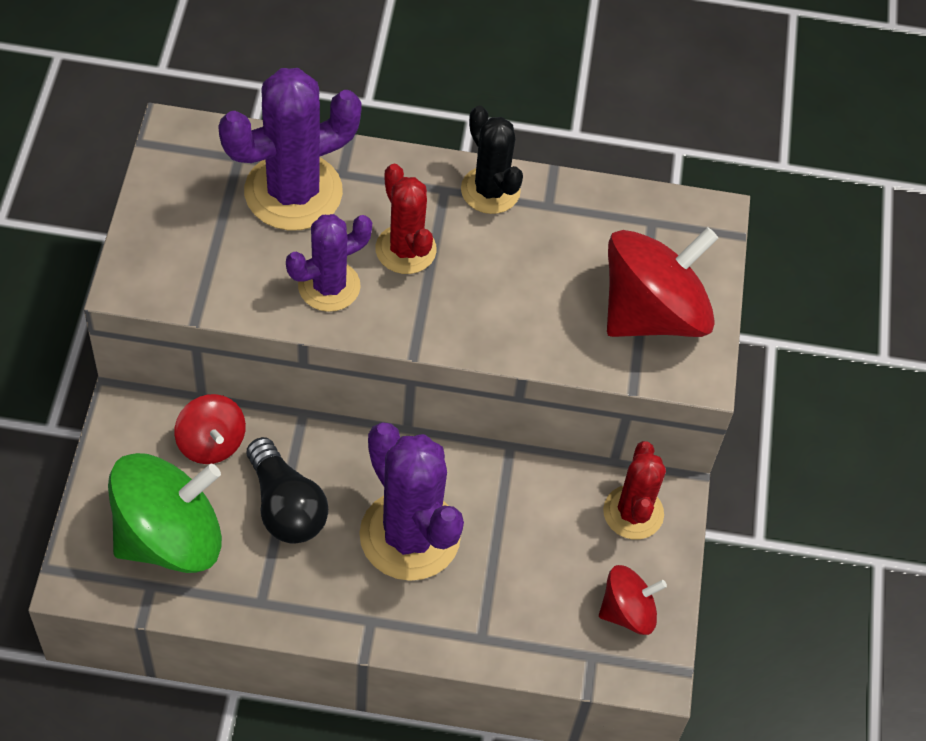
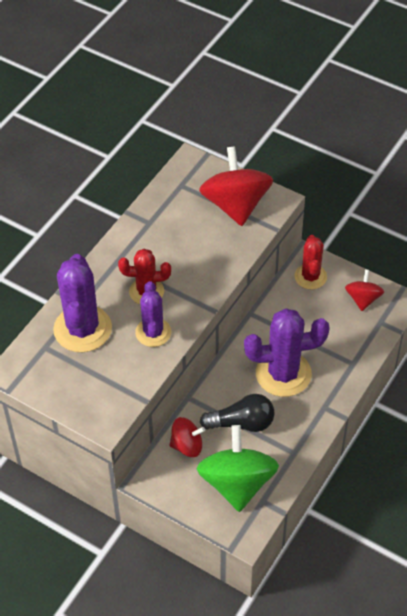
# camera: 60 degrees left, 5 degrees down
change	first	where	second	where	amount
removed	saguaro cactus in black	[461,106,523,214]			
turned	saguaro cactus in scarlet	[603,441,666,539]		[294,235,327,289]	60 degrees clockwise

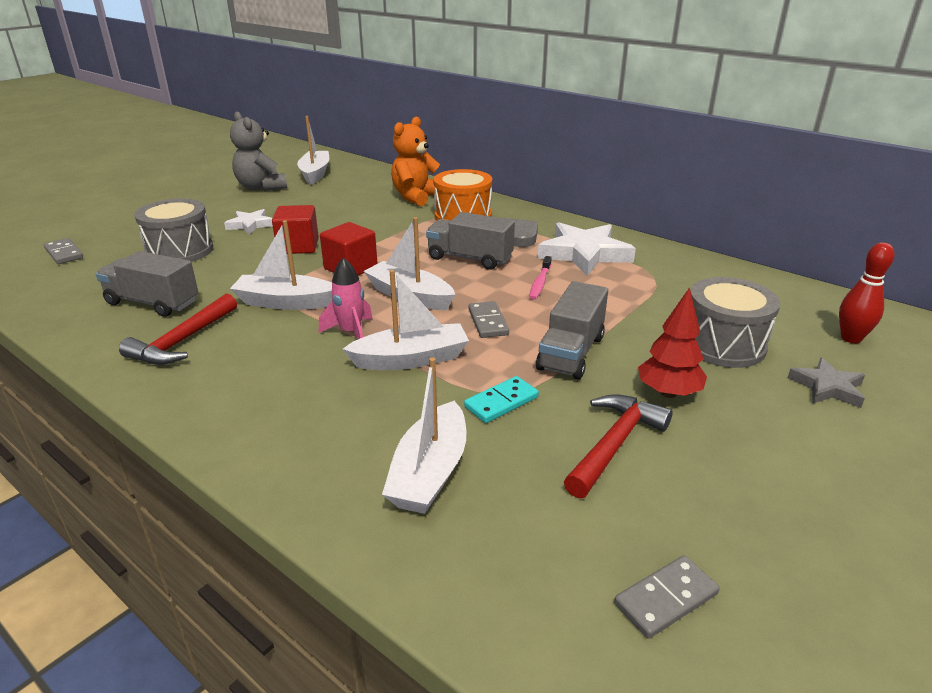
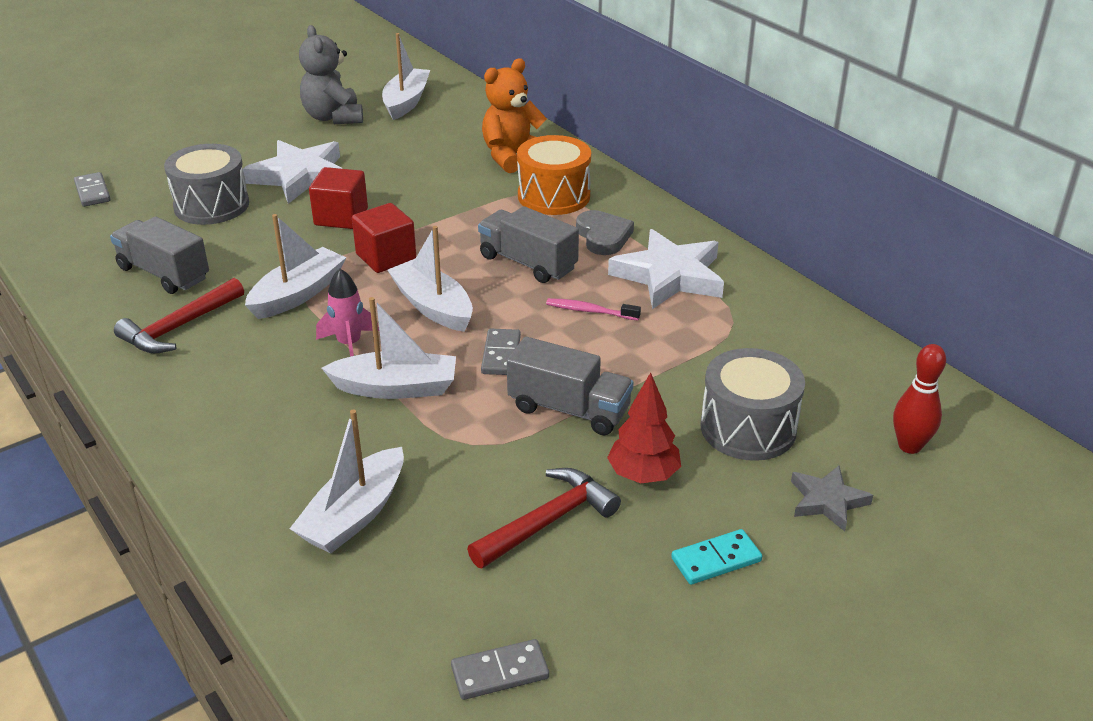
# camera: 15 degrees right, 5 degrees up
change	first	where	second	where	amount
resized	star in snow-white	[224,209,273,234]		[243,140,343,204]	x1.83
turned	sailboat in snow-white	[230,220,332,310]		[245,214,346,319]	105 degrees clockwise
moved	domino tile in turquoise	[464,376,539,423]		[671,529,762,585]	
turned	tooth brush in rose-pink	[529,256,552,300]		[546,298,641,320]	75 degrees clockwise
turned	toy truck in gray	[536,281,608,379]		[507,337,633,435]	105 degrees counterclockwise

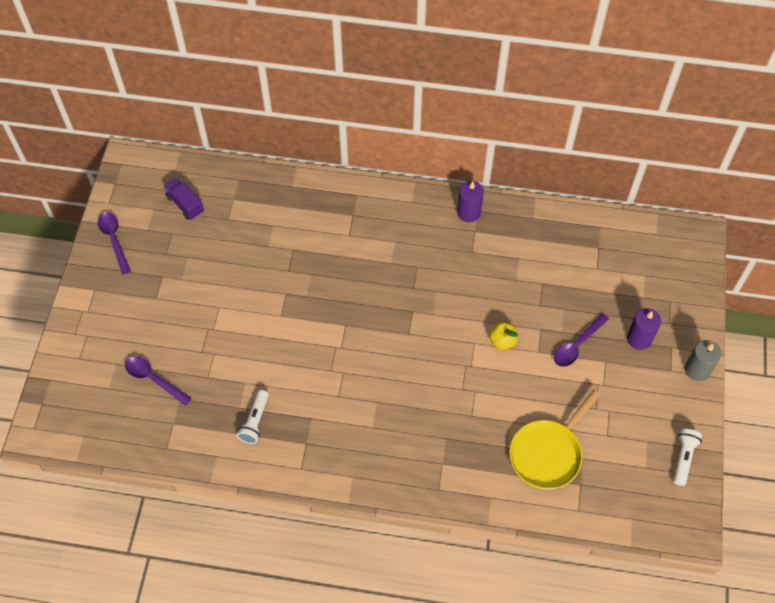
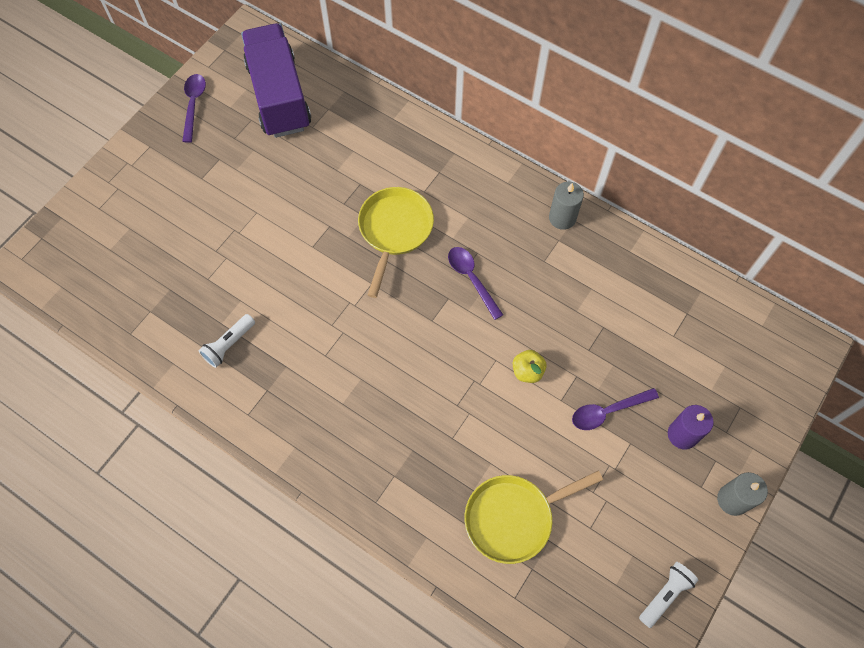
# camera: 25 degrees right, 5 degrees up
change	first	where	second	where	amount
moved	teaspoon in royal purple	[125,356,192,406]		[448,247,503,320]	
resized	toy truck in royal purple	[163,178,204,220]		[241,23,311,138]	x2.27
recoloured	wax candle in royal purple	[457,181,484,223]	wax candle in gray	[549,182,584,230]	
added			skillet in yellow	[358,187,434,298]	

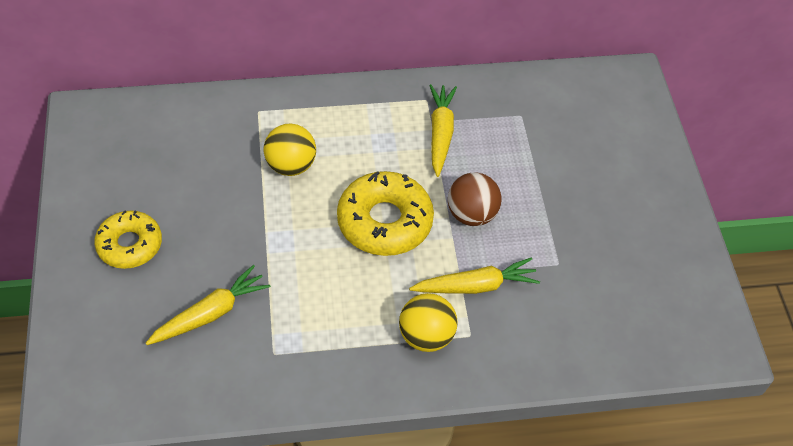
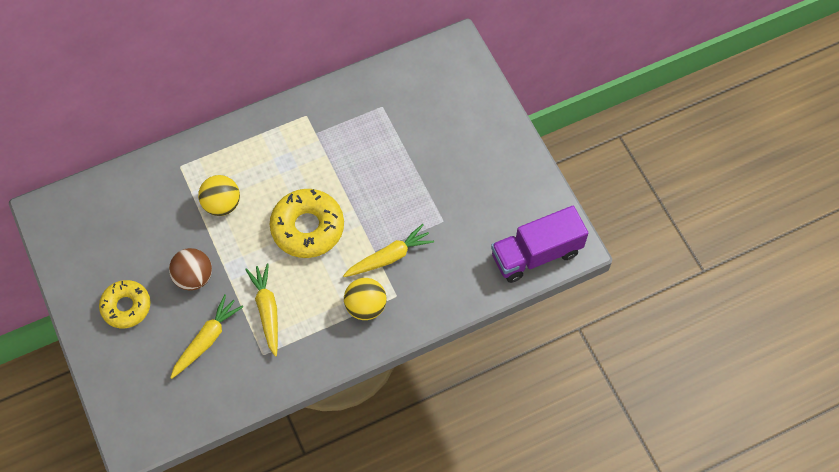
# camera: 15 degrees left, 10 degrees up
change	first	where	second	where	amount
moved	toy carrot in yellow	[429,84,457,177]		[245,263,278,357]	
moved	sphere in dark brown	[448,172,501,226]		[169,248,212,290]	
added			toy truck in royal purple	[491,206,588,283]	

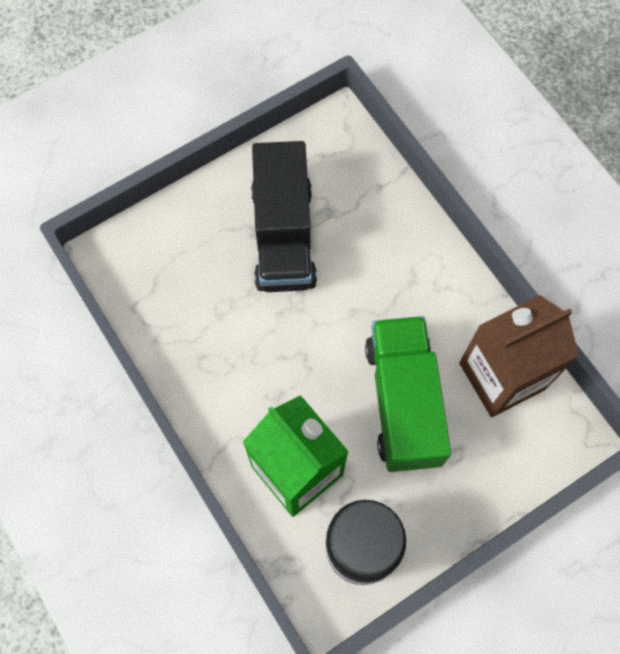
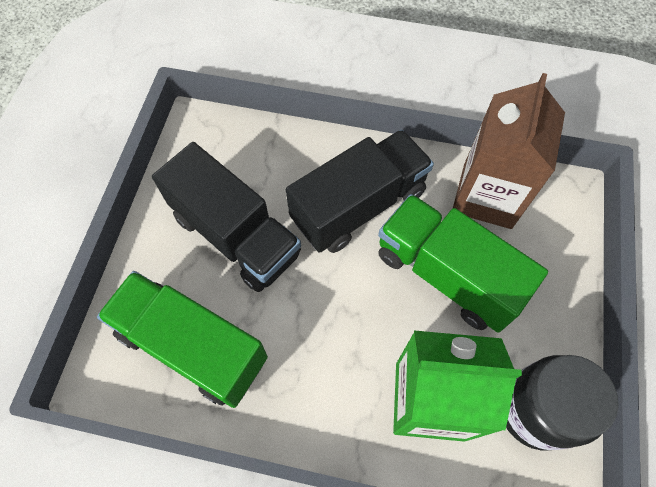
# camera: 45 degrees left, 5 degrees down
change	first	where	second	where	amount
added			toy truck in leaf-green	[97,271,268,408]	
added			toy truck in black	[286,130,434,253]	

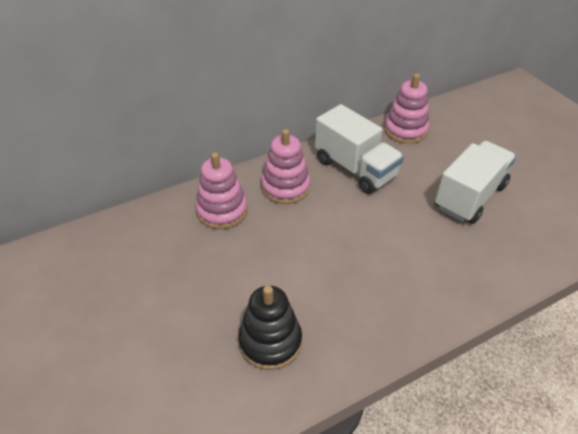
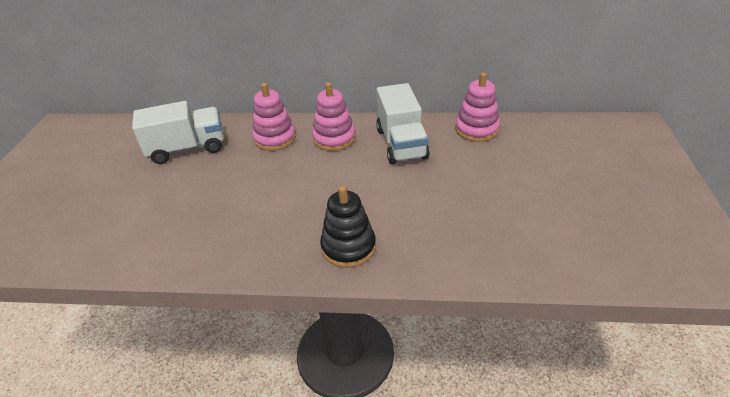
# camera: 35 degrees right, 5 degrees down
change	first	where	second	where	amount
moved	stacking toy in black	[238,285,302,370]		[320,185,376,268]	
moved	toy truck in snow-white	[434,141,516,224]		[132,101,224,164]	

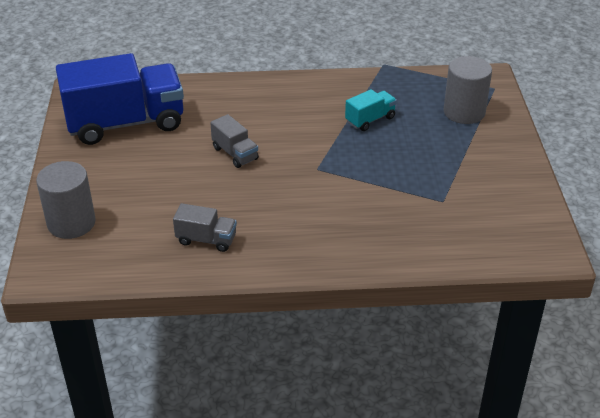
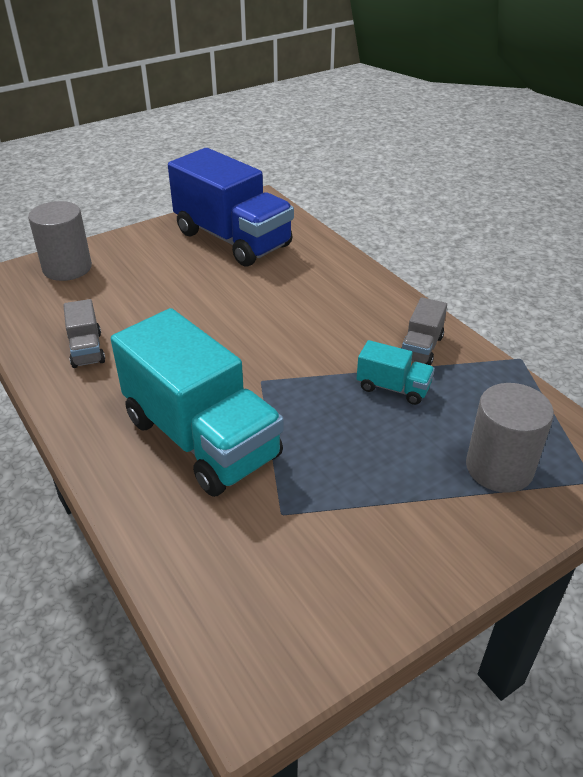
# camera: 60 degrees right, 0 degrees up
change	first	where	second	where	amount
moved	toy truck in gray	[210,114,259,168]		[401,297,447,365]	
added			toy truck in turquoise	[111,308,284,497]	

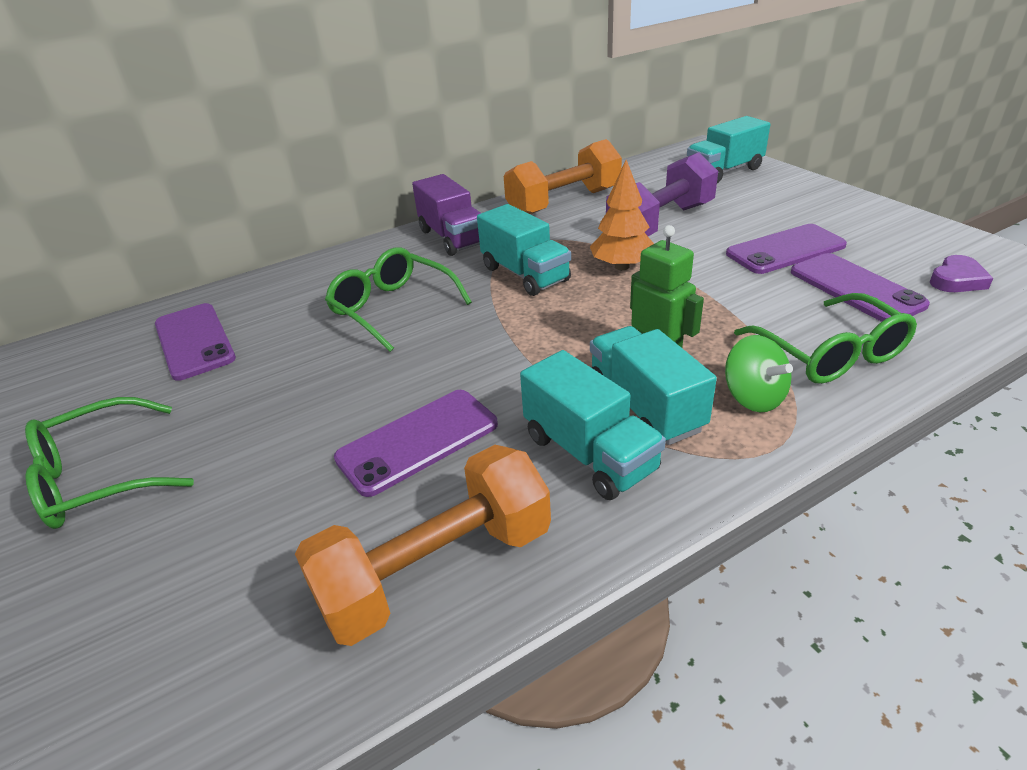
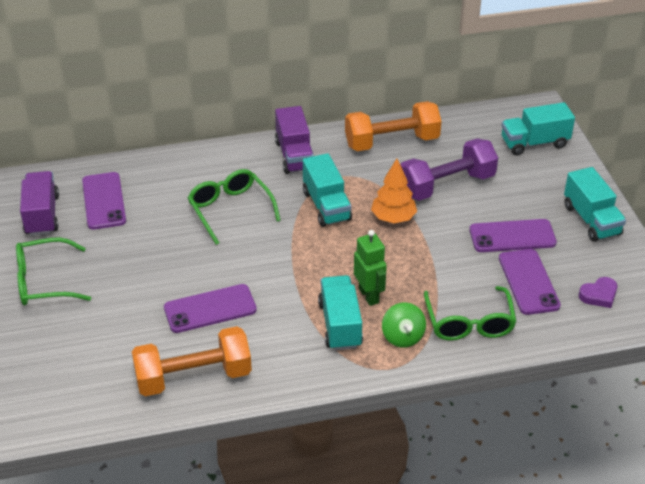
# camera: 15 degrees right, 5 degrees up
change	first	where	second	where	amount
moved	toy truck in turquoise	[520,350,666,500]		[564,167,626,242]	
added			toy truck in royal purple	[20,171,59,236]	

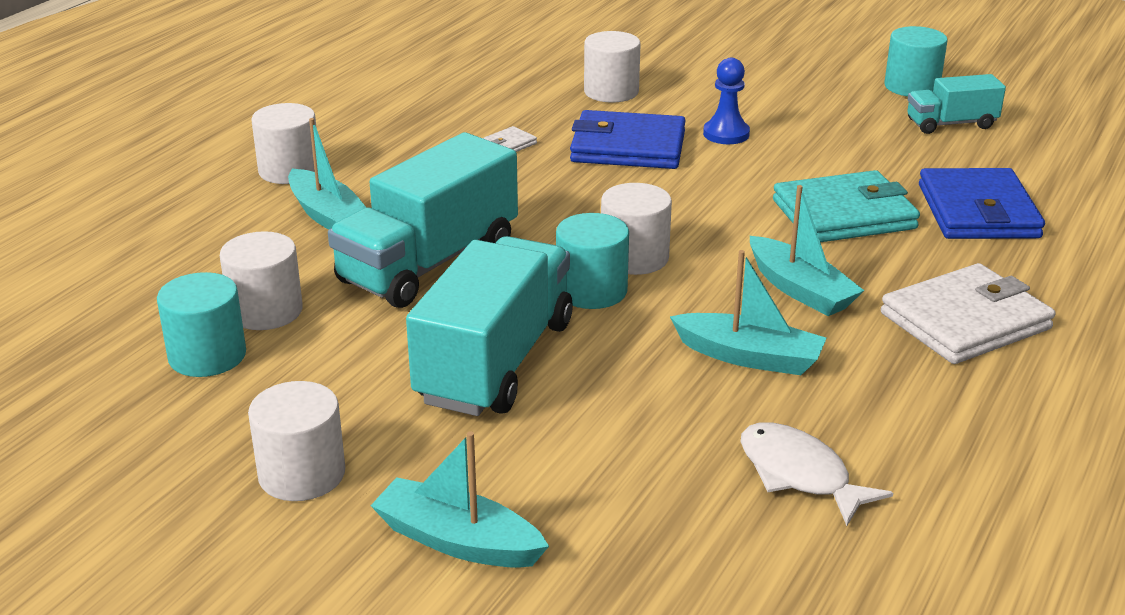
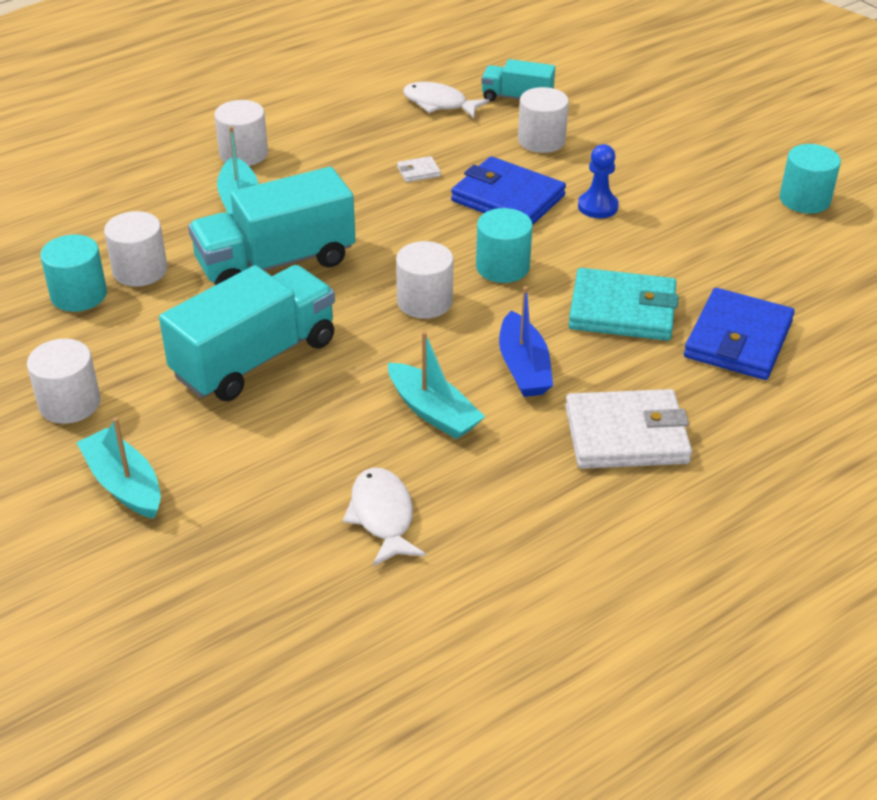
# camera: 25 degrees right, 10 degrees up
change	first	where	second	where	amount
moved	solid cylinder in turquoise	[556,213,629,309]		[476,208,533,283]	
recoloured	sailboat in turquoise	[750,185,865,316]	sailboat in cobalt	[499,286,553,397]	
moved	toy truck in turquoise	[908,74,1006,134]		[481,59,555,102]	
added			fish figure in snow-white	[403,82,490,118]	

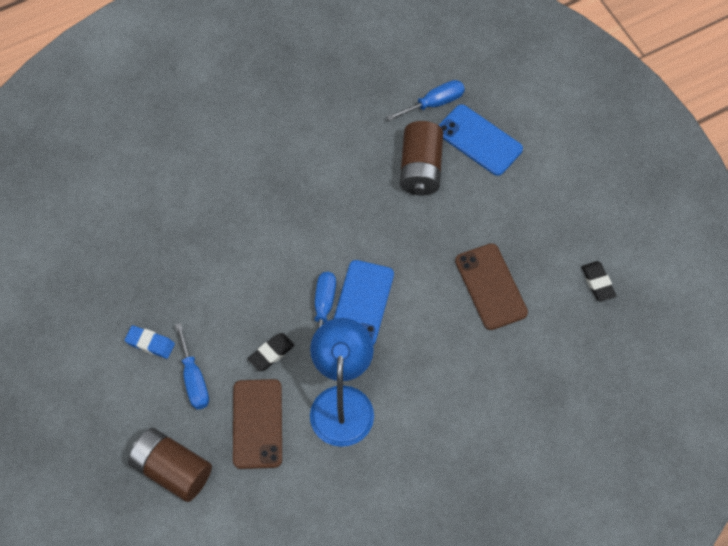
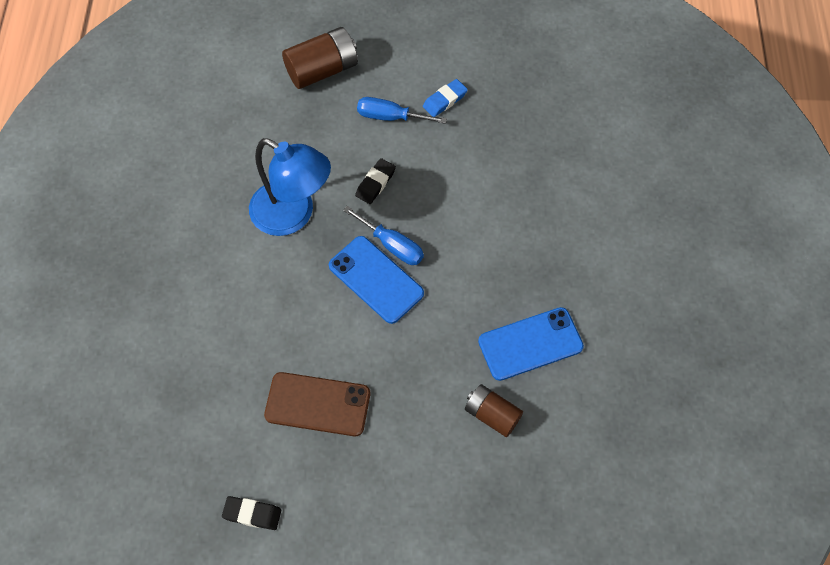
# camera: 120 degrees right, 0 degrees up
change	first	where	second	where	amount
removed	mobile phone in dark brown	[233,379,282,469]			
turned	pencil eraser in black	[248,333,295,371]		[355,158,396,204]	45 degrees clockwise
removed	flat screwdriver in cobalt	[387,80,465,121]			
resized	power cell in dark brown	[400,121,443,196]		[465,384,523,437]	x0.65
moved	mobile phone in cobalt	[439,104,523,176]		[478,307,584,381]	

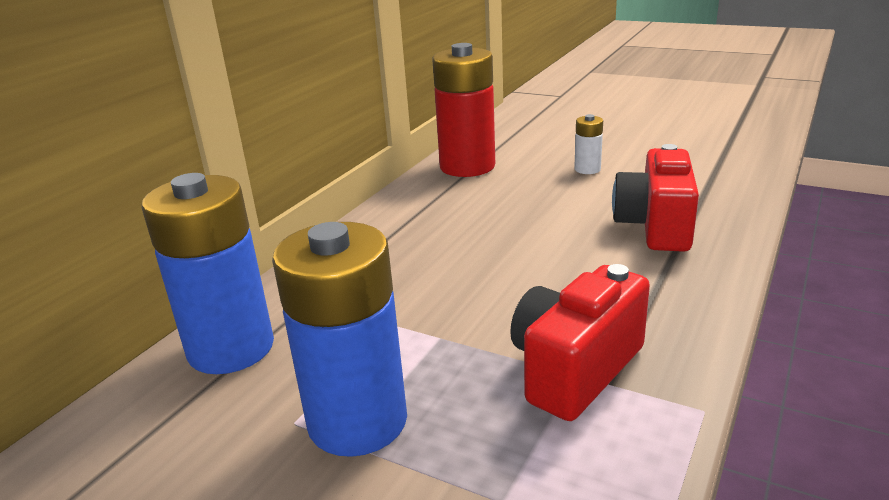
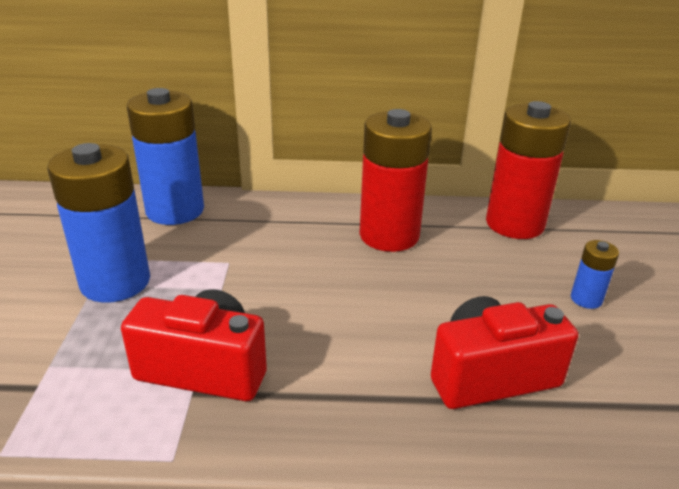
# camera: 60 degrees right, 5 degrees up
change	first	where	second	where	amount
recoloured	power cell in snow-white	[574,114,603,174]	power cell in cobalt	[571,240,619,309]	
added			power cell in scarlet	[359,109,432,252]	

